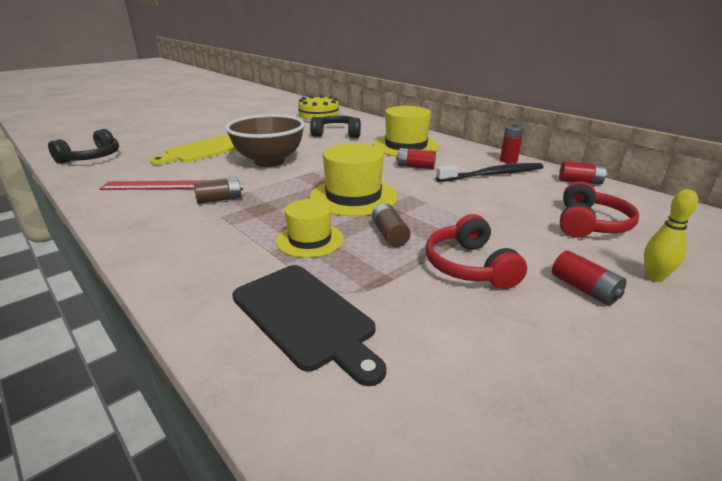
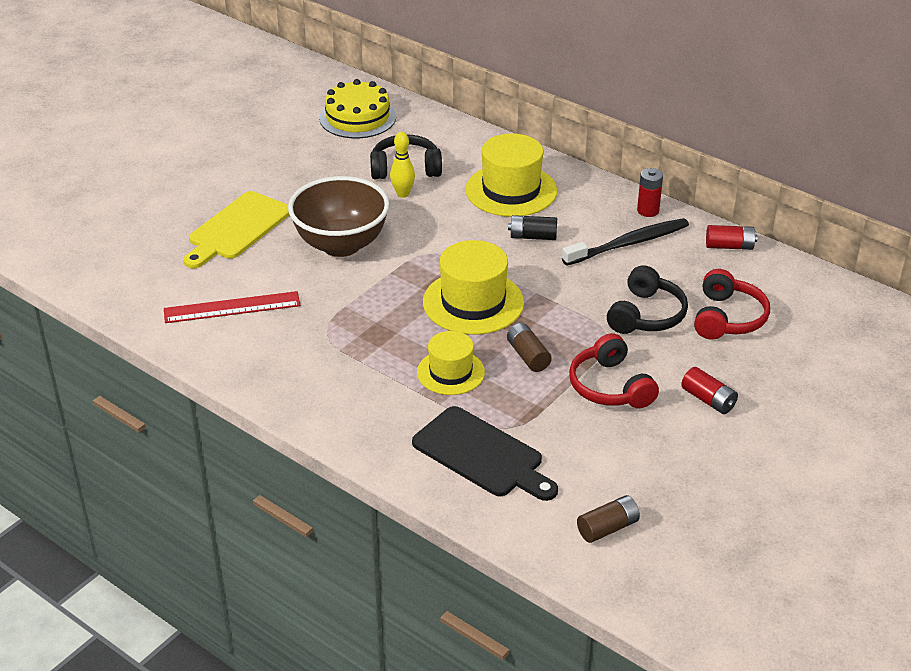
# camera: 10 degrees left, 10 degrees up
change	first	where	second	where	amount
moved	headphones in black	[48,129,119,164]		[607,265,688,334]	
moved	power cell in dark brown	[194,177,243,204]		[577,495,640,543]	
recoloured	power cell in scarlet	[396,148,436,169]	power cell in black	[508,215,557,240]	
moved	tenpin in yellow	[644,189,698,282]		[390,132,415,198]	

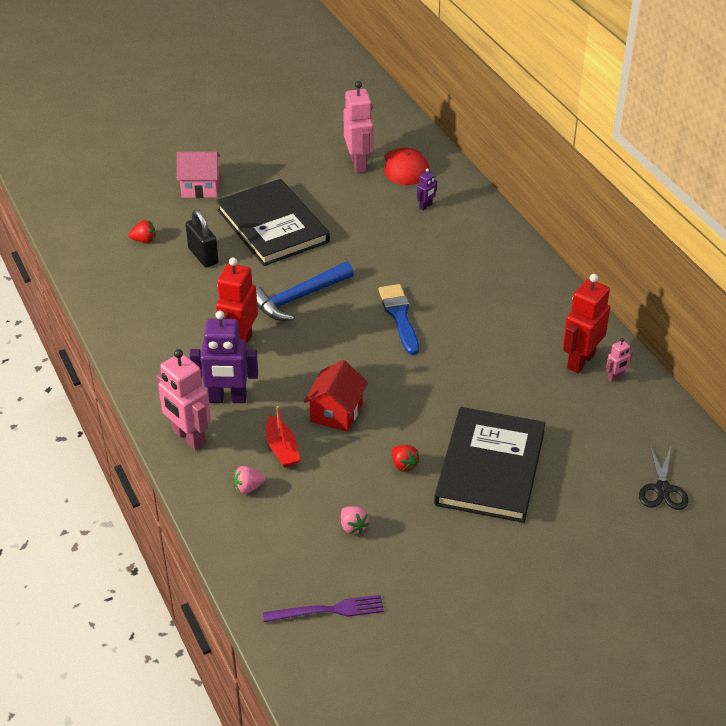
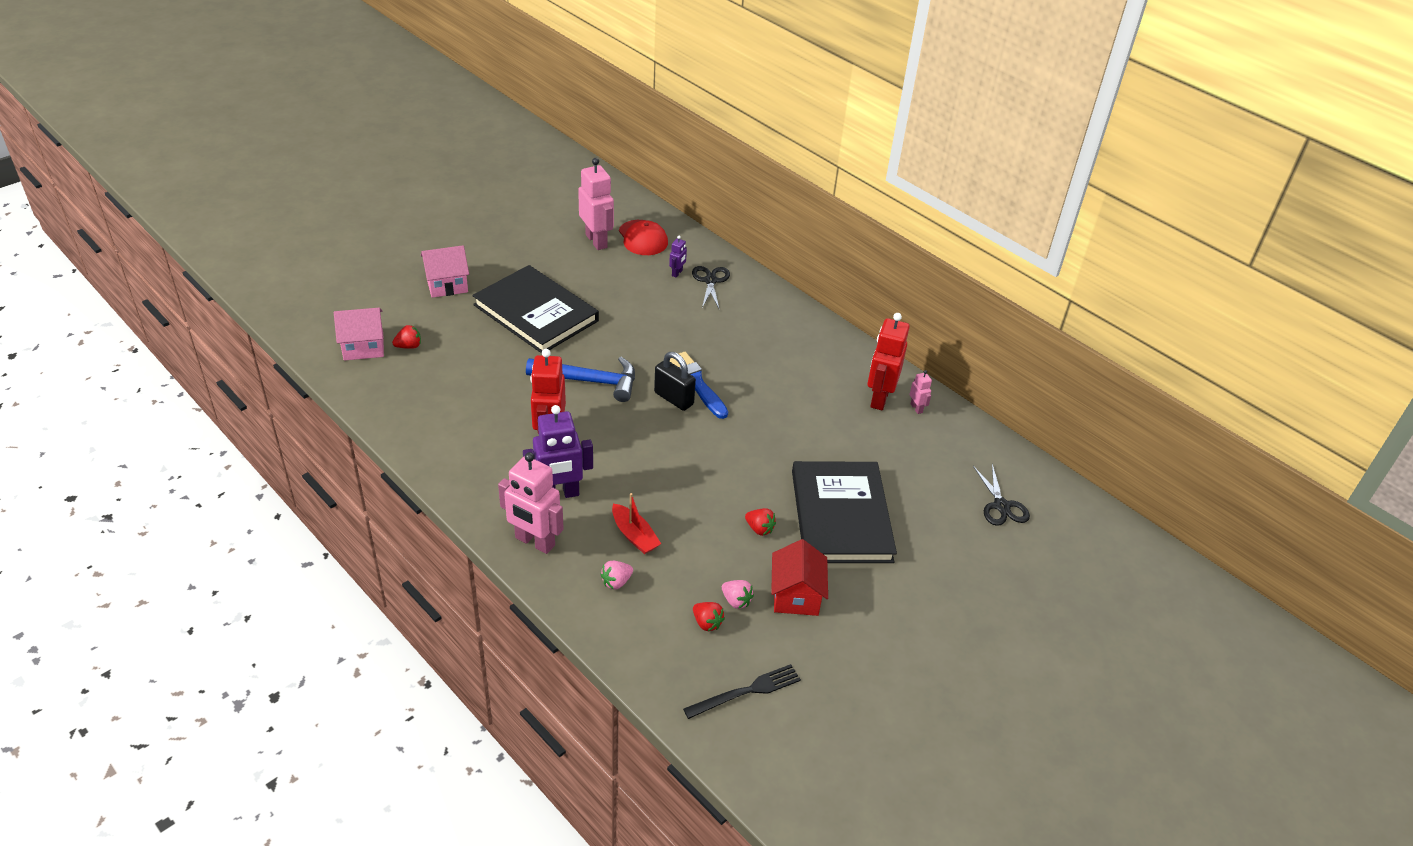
# camera: 20 degrees left, 0 degrees up
change	first	where	second	where	amount
moved	lock in black	[186,209,218,268]		[654,352,696,411]	
turned	carpenter's hammer in cobalt	[256,261,354,321]		[526,357,635,402]	120 degrees counterclockwise
recoloured	table fork in royal purple	[263,595,384,622]	table fork in black	[683,664,801,719]	
moved	cottage in scarlet	[304,360,368,432]		[771,539,828,616]	
turned	robot figure in rose-pink	[606,338,633,382]		[910,370,932,414]	60 degrees counterclockwise
added			cottage in rose-pink	[334,308,384,361]	
added			pair of scissors in black	[692,266,730,308]	
added			strawberry in scarlet	[693,602,725,631]	

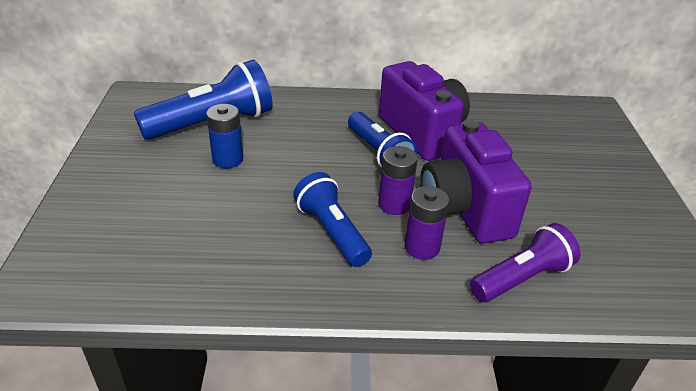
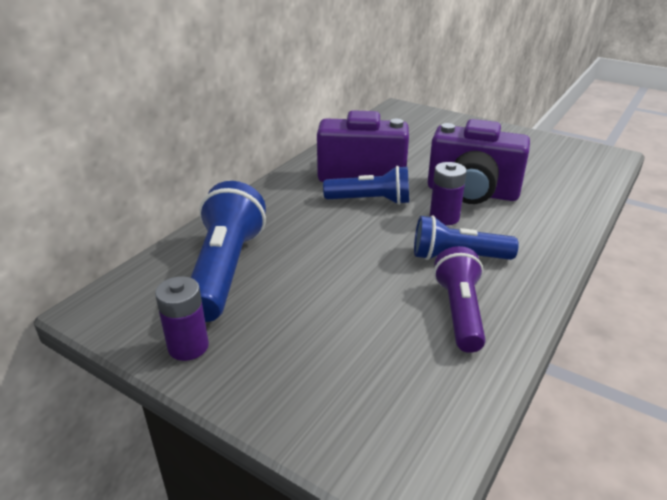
# camera: 55 degrees left, 5 degrees down
change	first	where	second	where	amount
removed	power cell in cobalt	[206,104,243,168]			
moved	power cell in royal purple	[405,186,449,260]		[155,276,209,361]	
moved	torch in royal purple	[470,223,580,302]		[434,246,486,353]	

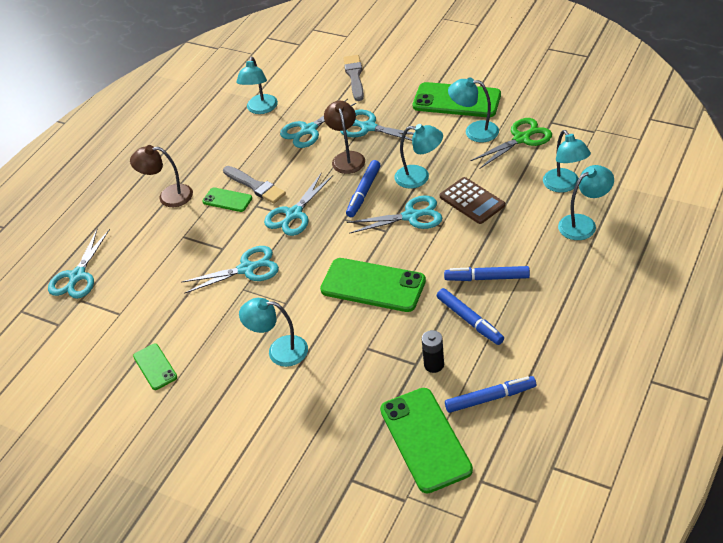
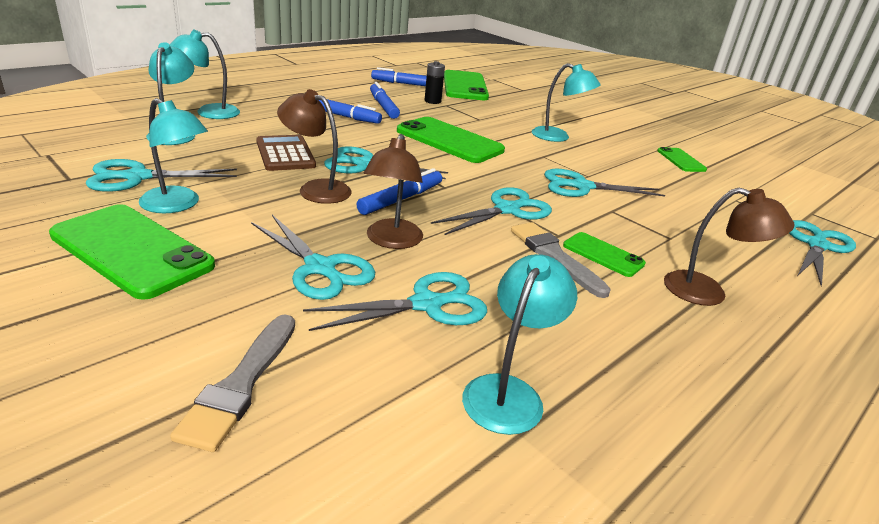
# camera: 170 degrees left, 15 degrees down
change	first	where	second	where	amount
recoloured	reading lamp in turquoise	[395,124,443,189]	reading lamp in dark brown	[277,89,352,204]	
recoloured	pair of scissors in leaf-green	[471,118,552,168]	pair of scissors in turquoise	[85,159,237,192]	

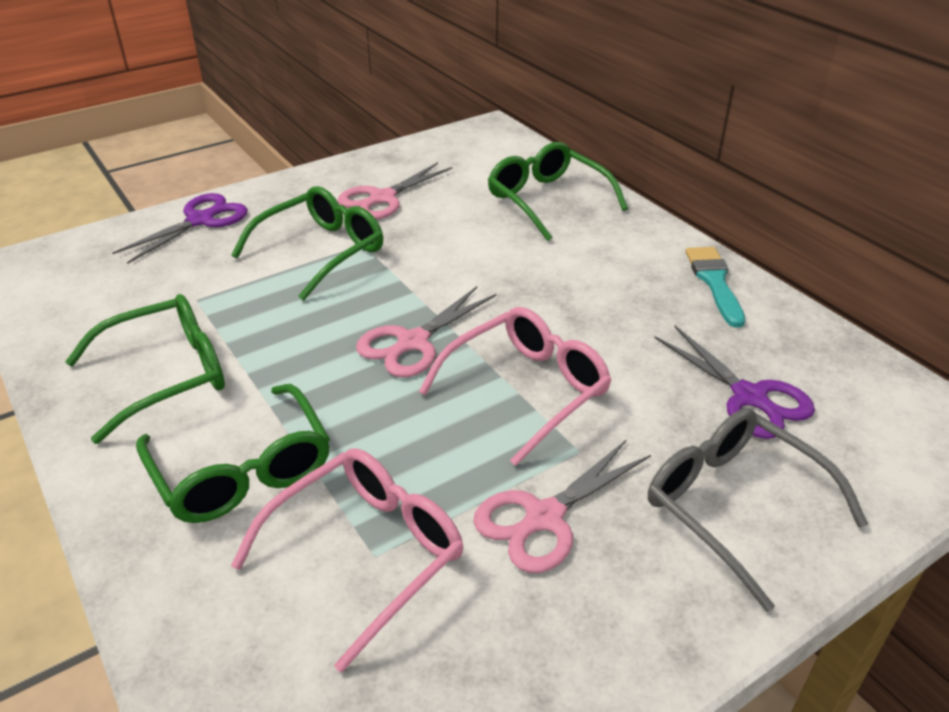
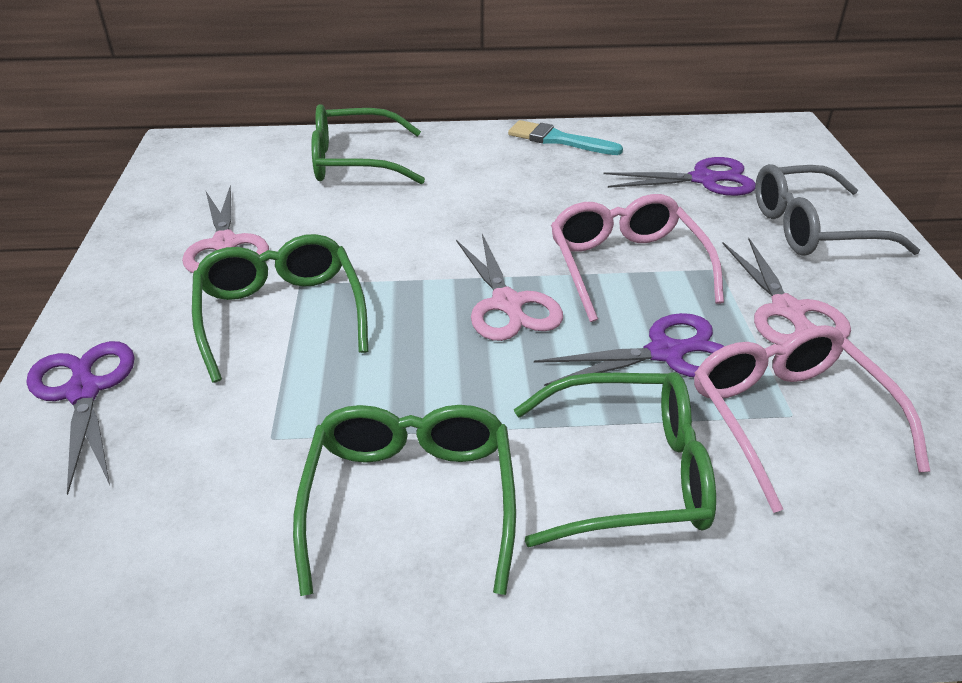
# camera: 60 degrees left, 0 degrees up
change	first	where	second	where	amount
added			pair of scissors in royal purple	[534,313,724,386]	

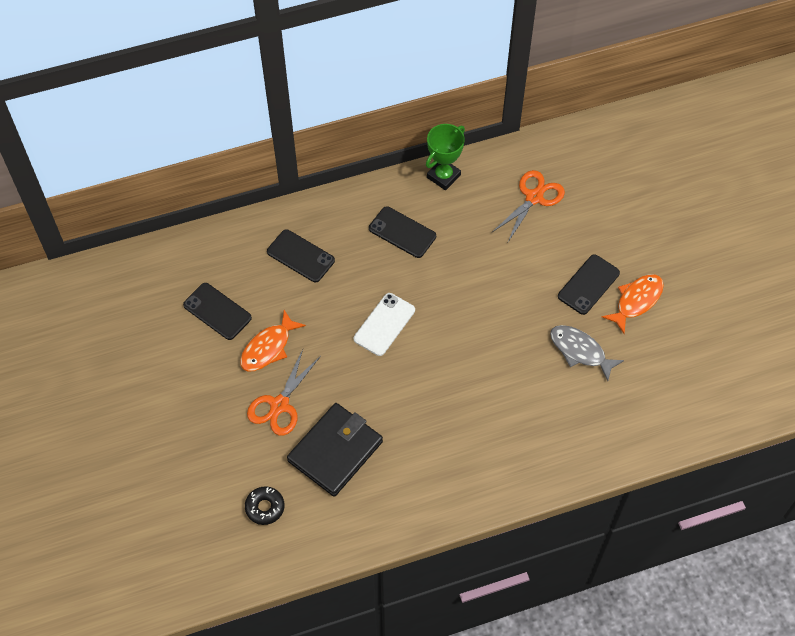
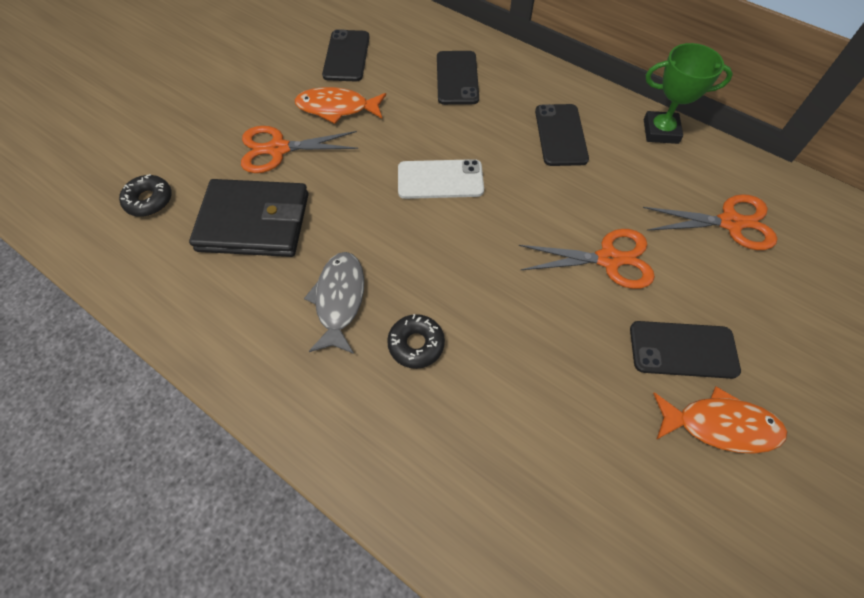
# camera: 55 degrees right, 0 degrees up
change	first	where	second	where	amount
moved	fish figure in gray	[550,325,624,381]		[304,252,364,354]	
added			donut in black	[387,314,445,369]	
added			pair of scissors in bright orange	[519,229,655,289]	

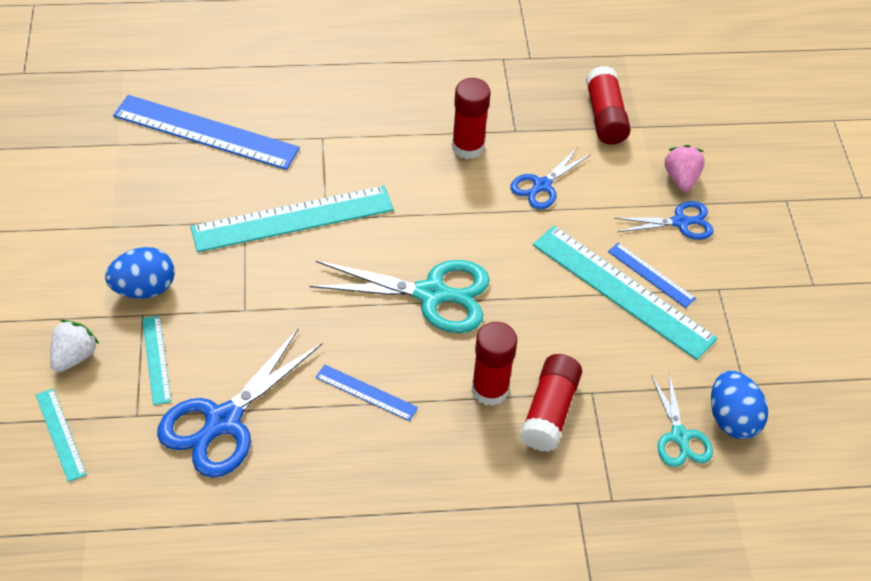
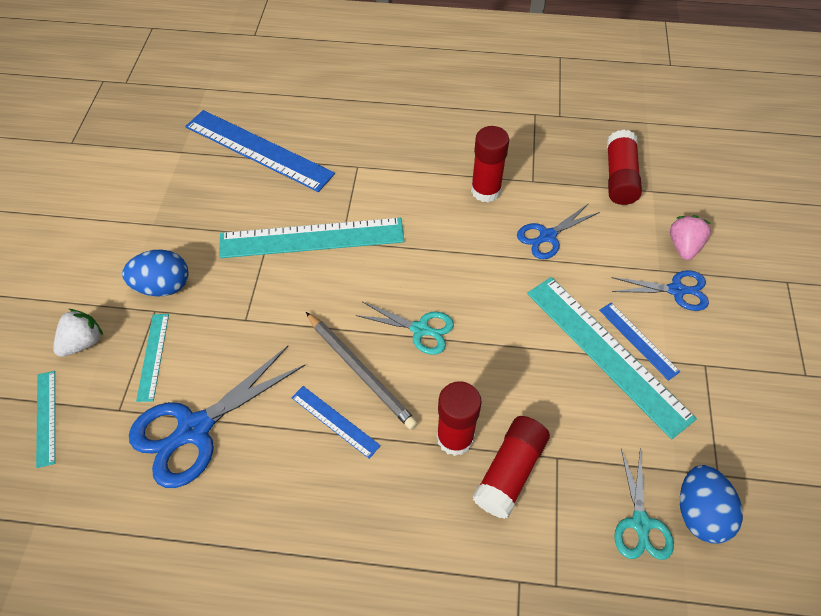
# camera: 15 degrees right, 5 degrees up
change	first	where	second	where	amount
resized	pair of scissors in turquoise	[309,260,490,333]		[356,302,454,355]	x0.58
added			lead pencil in gray	[306,312,418,430]	

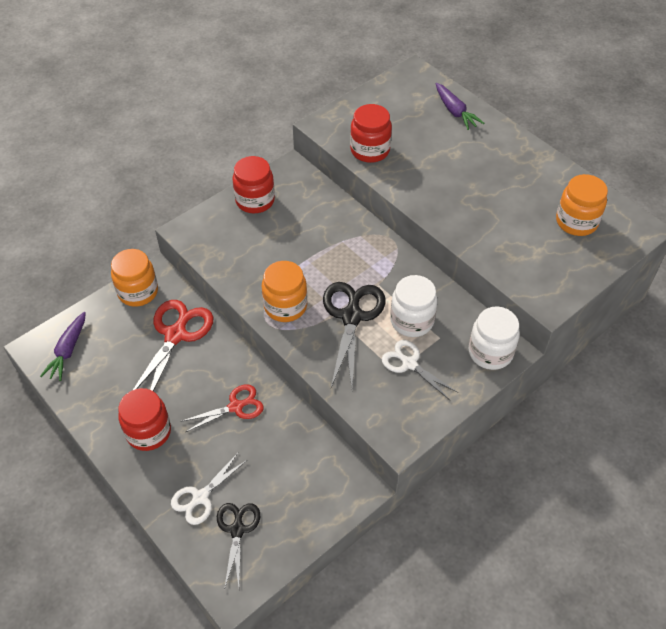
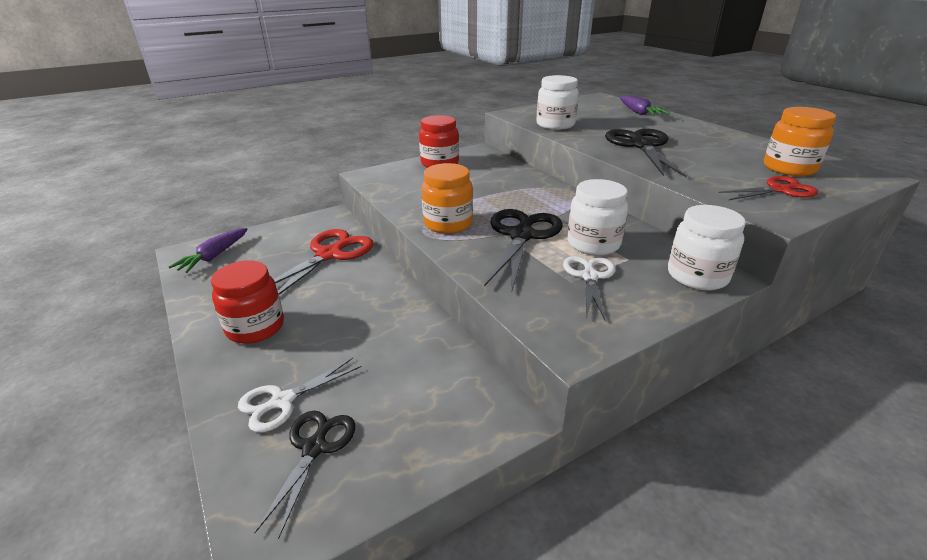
# camera: 10 degrees right, 20 degrees down
change	first	where	second	where	amount
removed	jar in bright orange	[111,249,158,307]			
moved	pair of scissors in scarlet	[181,384,264,432]		[719,176,818,200]	
recoloured	jar in scarlet	[350,104,392,163]	jar in snow-white	[536,75,579,130]	
turned	pair of scissors in snow-white	[382,340,459,400]		[563,256,616,321]	45 degrees clockwise
added			pair of scissors in black	[605,129,687,177]	

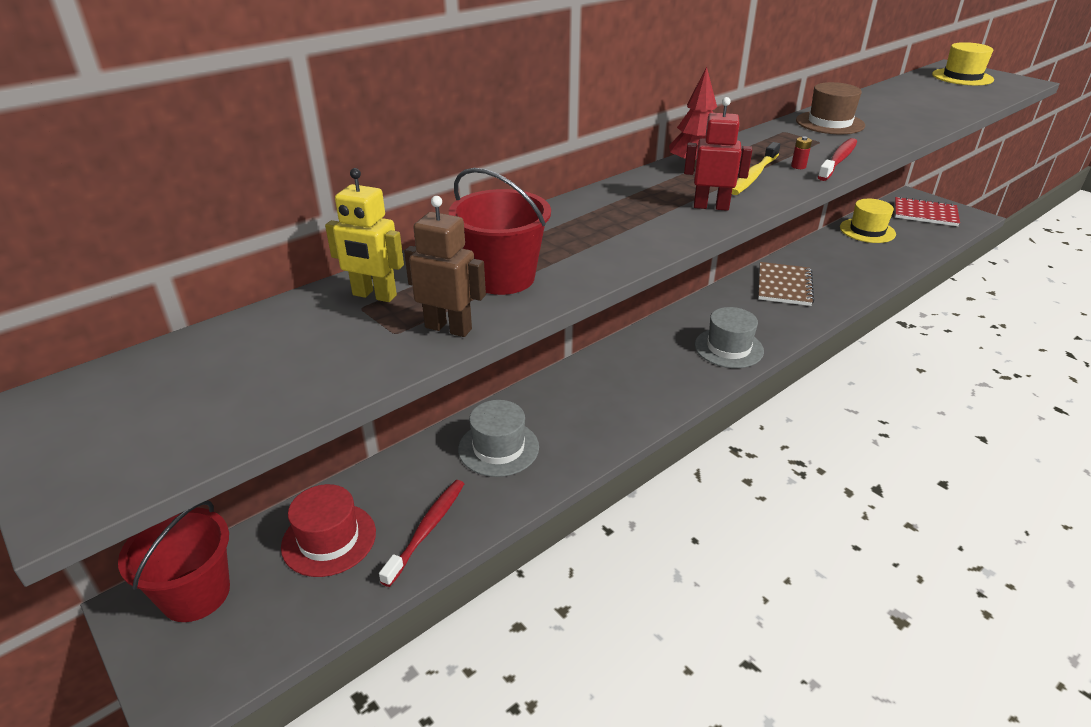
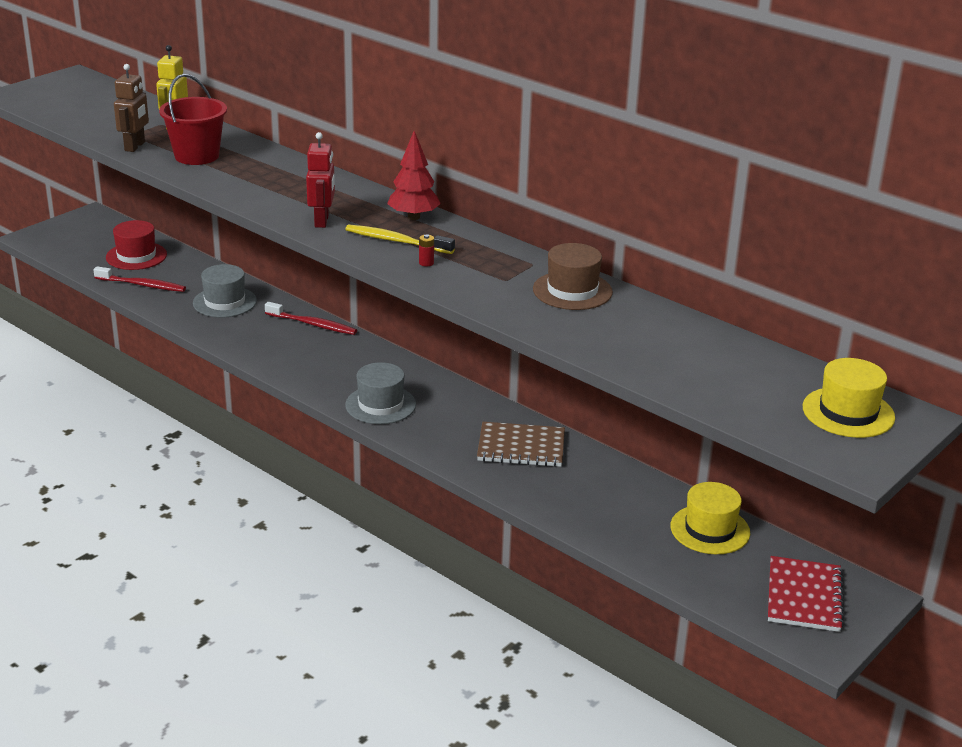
# camera: 80 degrees right, 5 degrees down
change	first	where	second	where	amount
removed	sand bucket in scarlet	[118,500,230,622]			
moved	tooth brush in scarlet	[818,138,857,181]		[265,302,357,335]	

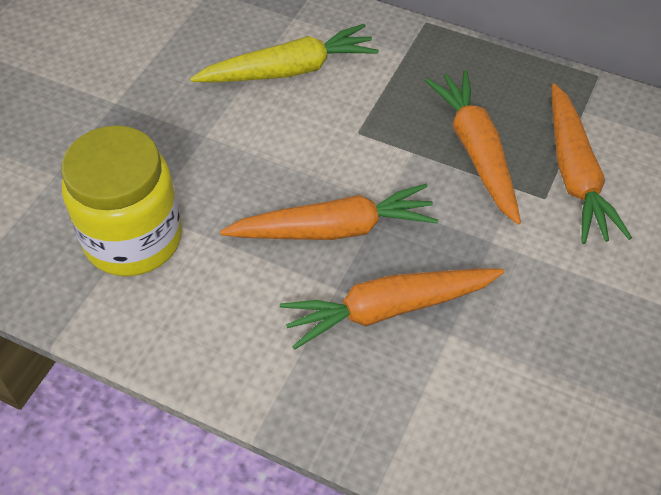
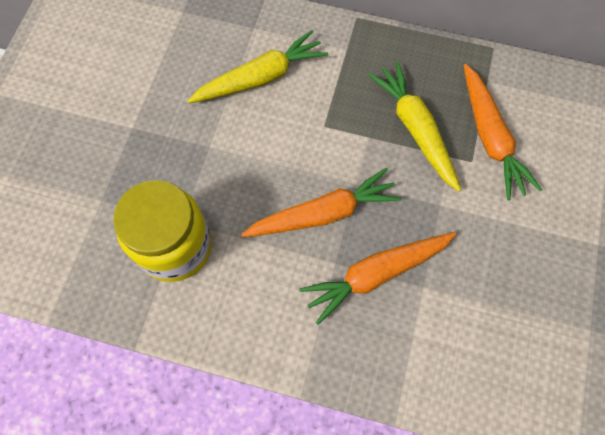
# camera: 10 degrees left, 15 degrees up
change	first	where	second	where	amount
recoloured	toy carrot in bright orange	[425,70,521,225]	toy carrot in yellow	[368,62,461,192]	

